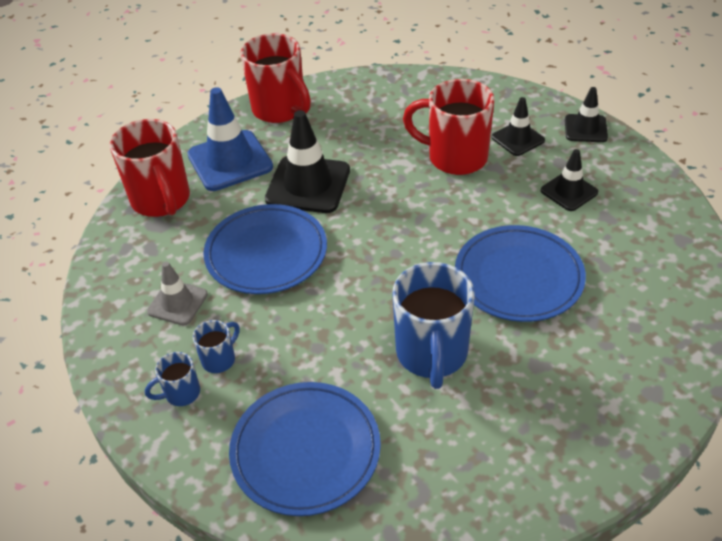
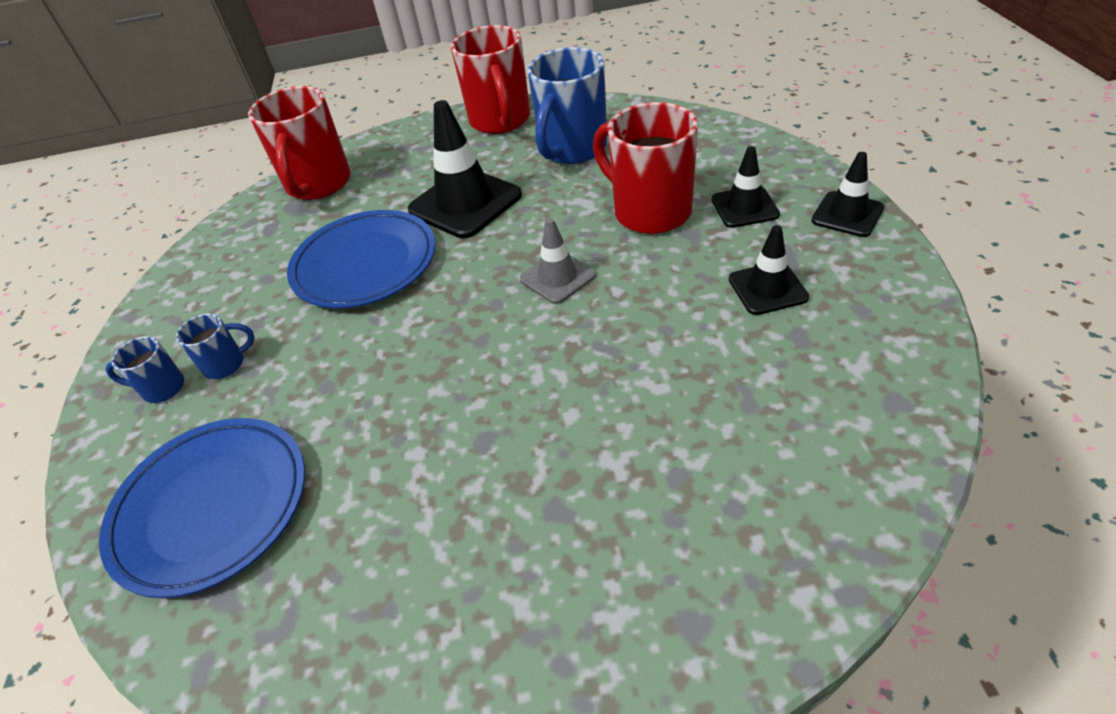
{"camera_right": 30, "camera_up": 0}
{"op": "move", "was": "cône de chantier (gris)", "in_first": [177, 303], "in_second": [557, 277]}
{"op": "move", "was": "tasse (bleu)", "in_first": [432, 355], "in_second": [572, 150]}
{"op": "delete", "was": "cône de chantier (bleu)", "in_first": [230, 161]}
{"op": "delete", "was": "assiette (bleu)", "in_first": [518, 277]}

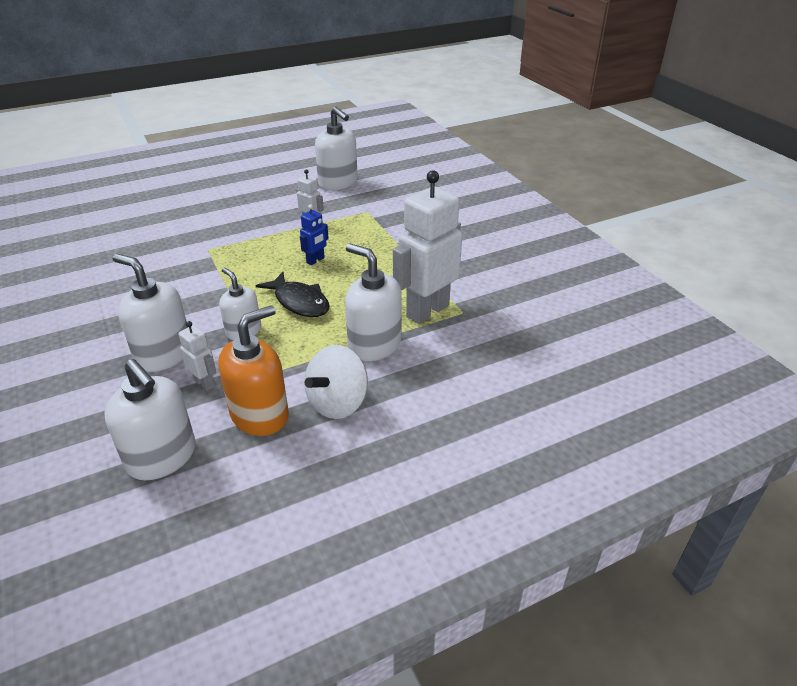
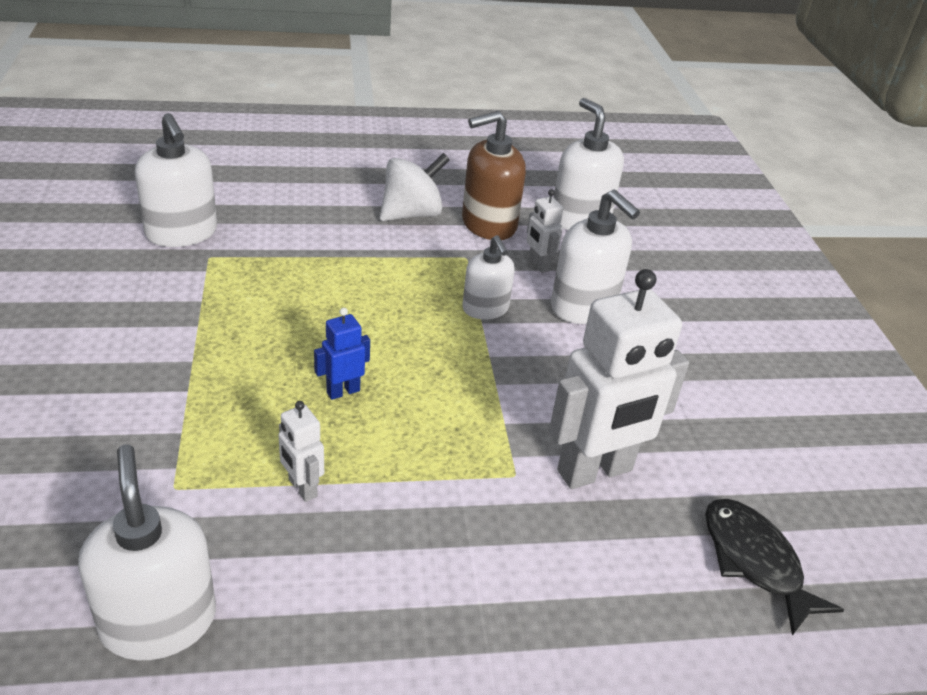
{"camera_right": -165, "camera_up": 0}
{"op": "move", "was": "distributeur de savon (blanc)", "in_first": [374, 345], "in_second": [182, 233]}
{"op": "recolor", "was": "distributeur de savon (orange)", "now": "distributeur de savon (marron)", "in_first": [260, 415], "in_second": [488, 224]}
{"op": "move", "was": "robot (blanc)", "in_first": [427, 310], "in_second": [595, 471]}
{"op": "move", "was": "poisson (noir)", "in_first": [299, 302], "in_second": [754, 561]}

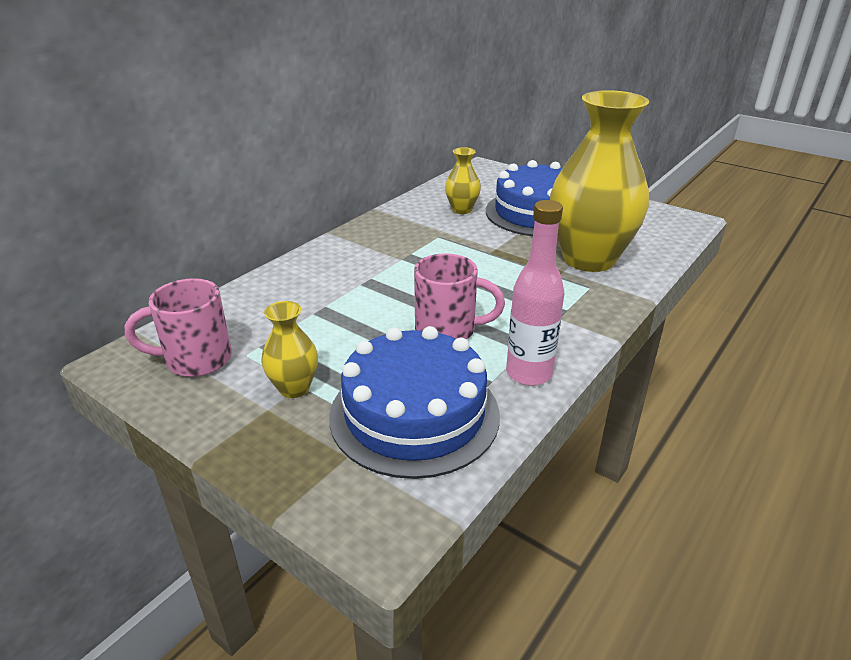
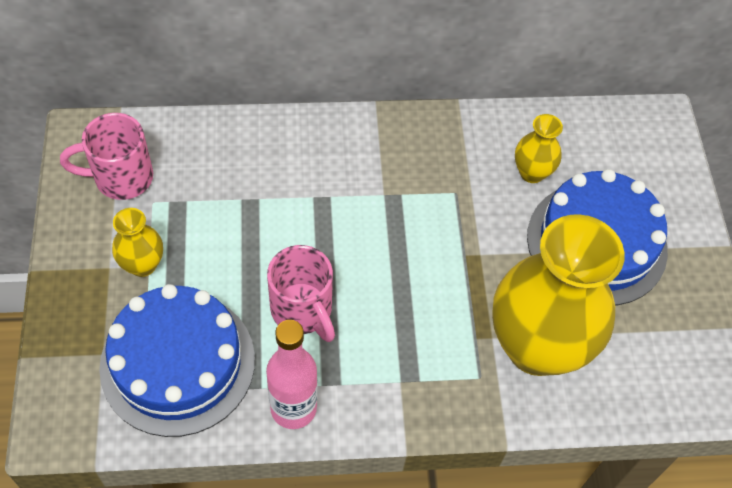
{"camera_right": 45, "camera_up": 25}
{"op": "rotate", "was": "tasse (rose)", "in_first": [196, 360], "in_second": [121, 178], "clockwise": -45}

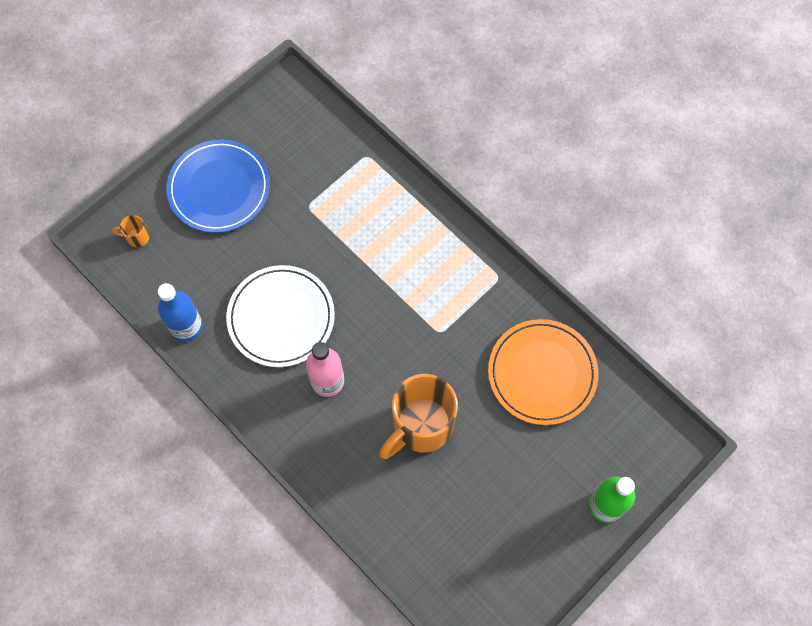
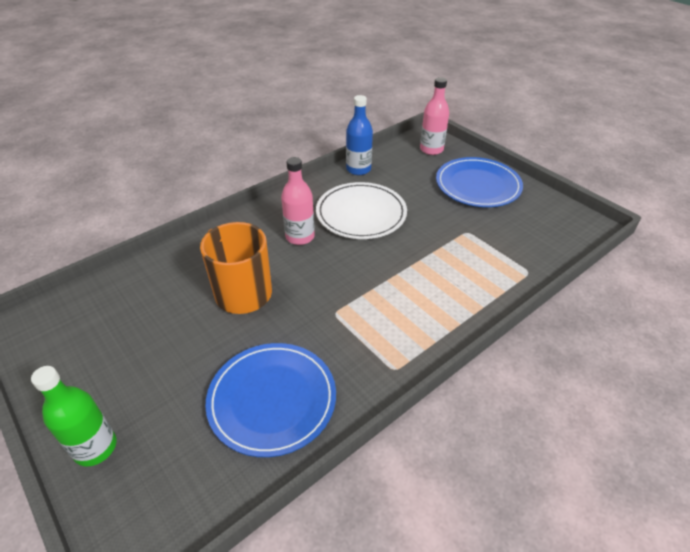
{"camera_right": 95, "camera_up": -25}
{"op": "recolor", "was": "assiette (orange)", "now": "assiette (bleu)", "in_first": [542, 373], "in_second": [272, 400]}
{"op": "replace", "was": "tasse (orange)", "now": "bouteille (rose)", "in_first": [137, 237], "in_second": [431, 149]}

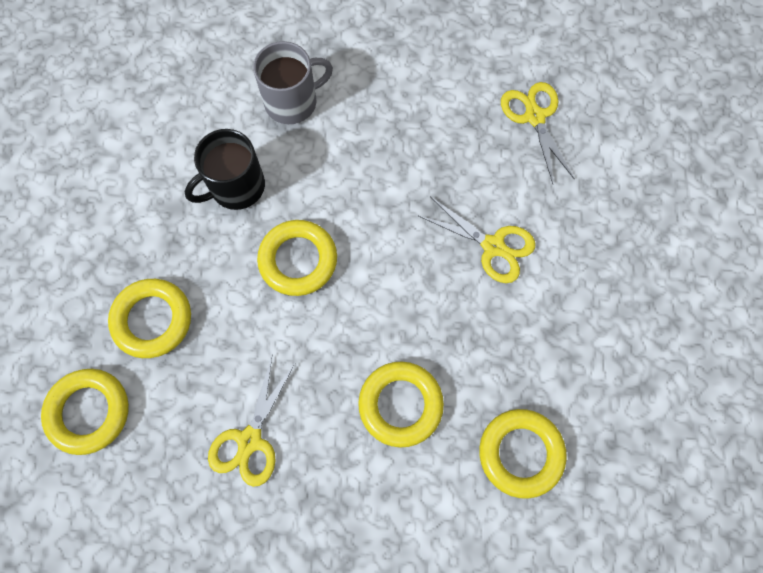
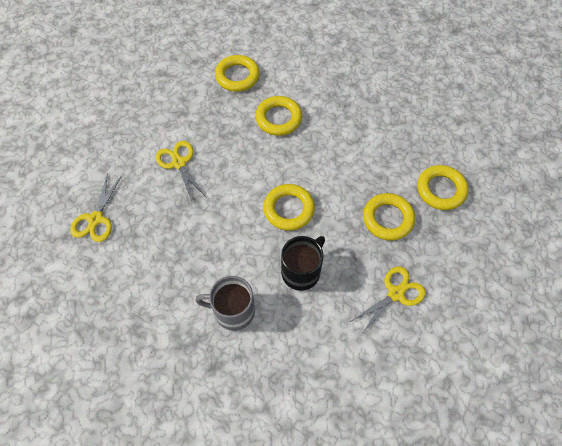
{"camera_right": -150, "camera_up": -10}
{"op": "rotate", "was": "tasse (noir)", "in_first": [236, 187], "in_second": [301, 271], "clockwise": -45}
{"op": "move", "was": "ciseaux (jaune)", "in_first": [250, 440], "in_second": [396, 293]}

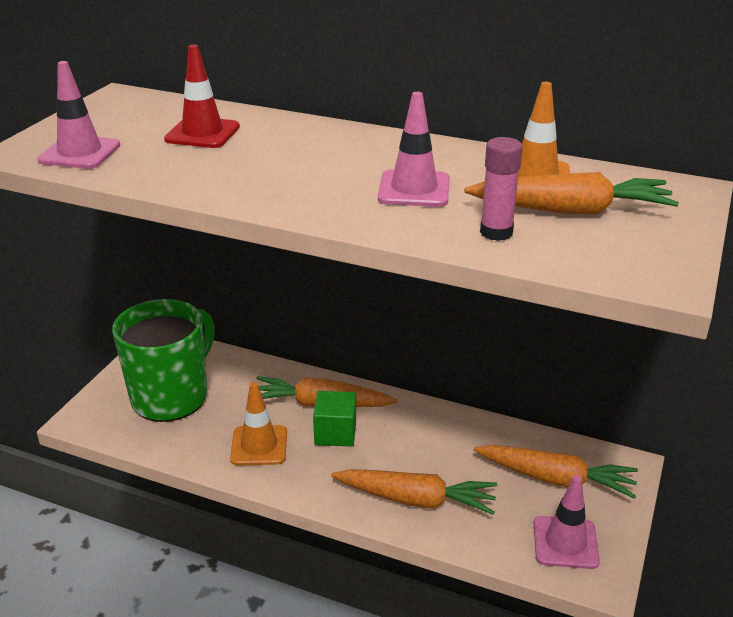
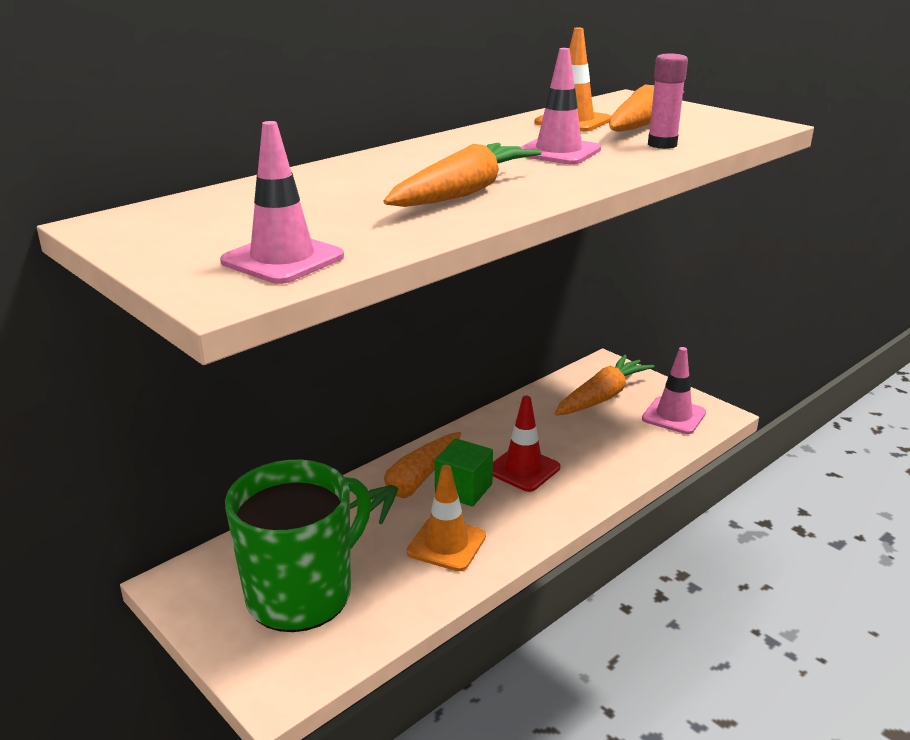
{"camera_right": -65, "camera_up": -5}
{"op": "rotate", "was": "tasse (vert)", "in_first": [171, 397], "in_second": [302, 594], "clockwise": 75}
{"op": "move", "was": "carotte (orange)", "in_first": [416, 499], "in_second": [463, 192]}
{"op": "move", "was": "cône de chantier (rouge)", "in_first": [202, 133], "in_second": [523, 469]}

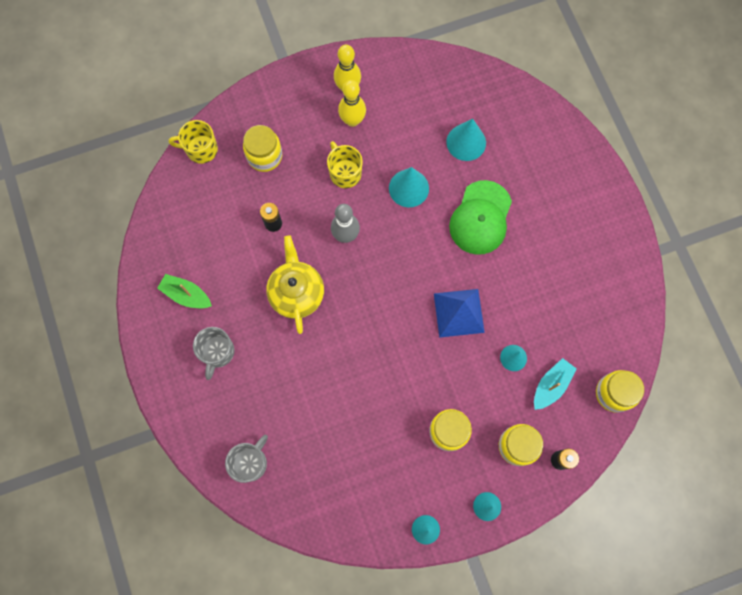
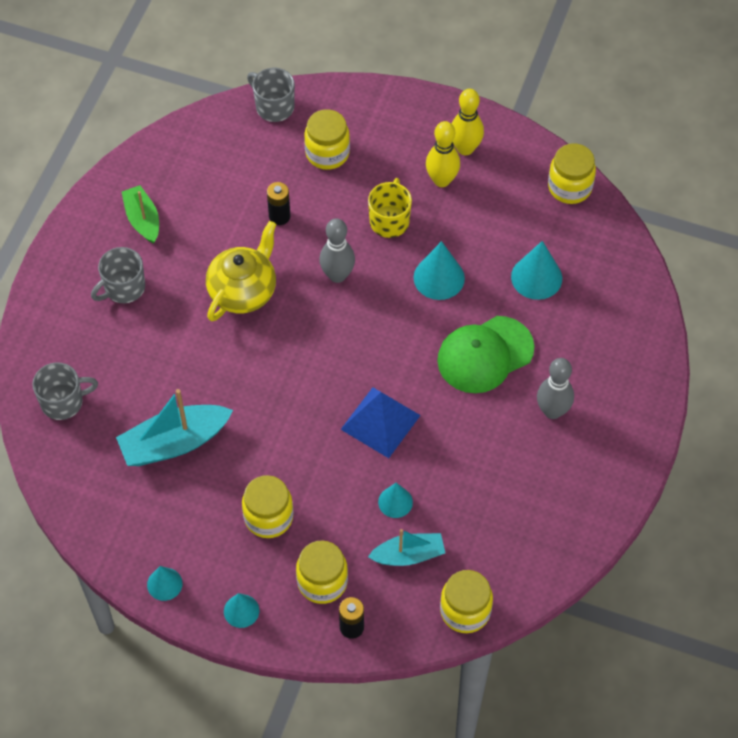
{"camera_right": 40, "camera_up": -15}
{"op": "insert", "now": "bateau (turquoise)", "in_second": [174, 443]}
{"op": "recolor", "was": "tasse (jaune)", "now": "tasse (gris)", "in_first": [200, 149], "in_second": [273, 106]}
{"op": "insert", "now": "quille (gris)", "in_second": [552, 411]}
{"op": "insert", "now": "bocal (jaune)", "in_second": [569, 187]}

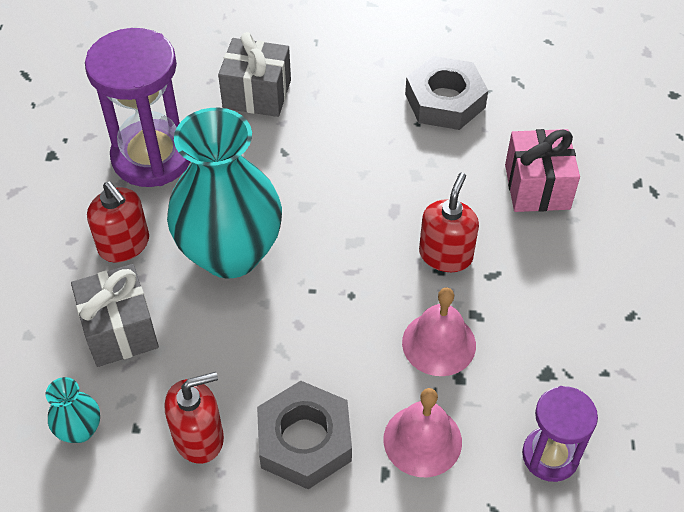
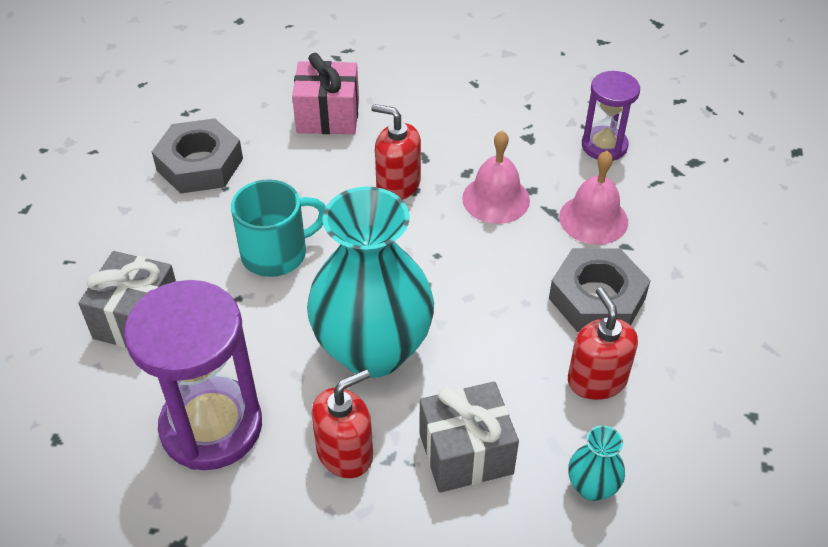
{"camera_right": -85, "camera_up": -5}
{"op": "insert", "now": "tasse (turquoise)", "in_second": [276, 253]}

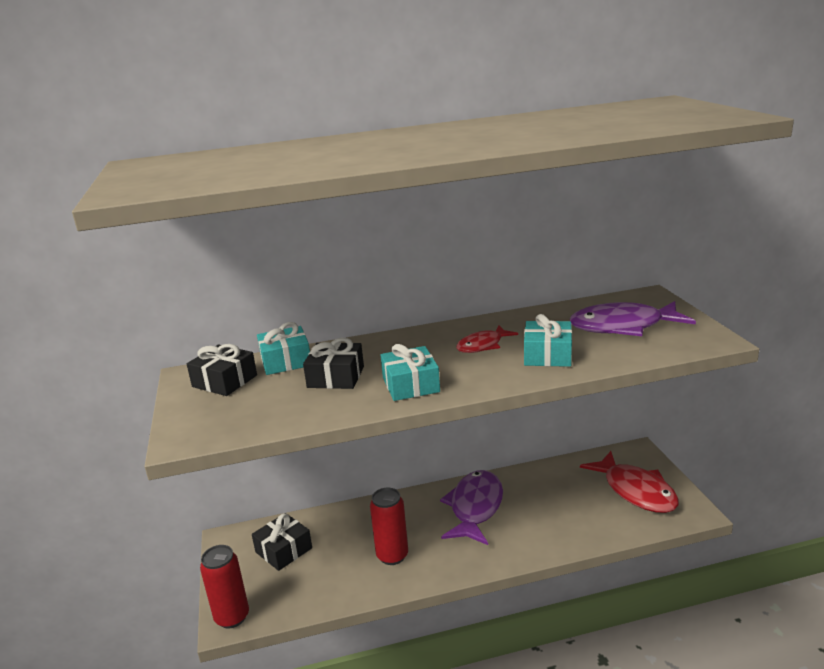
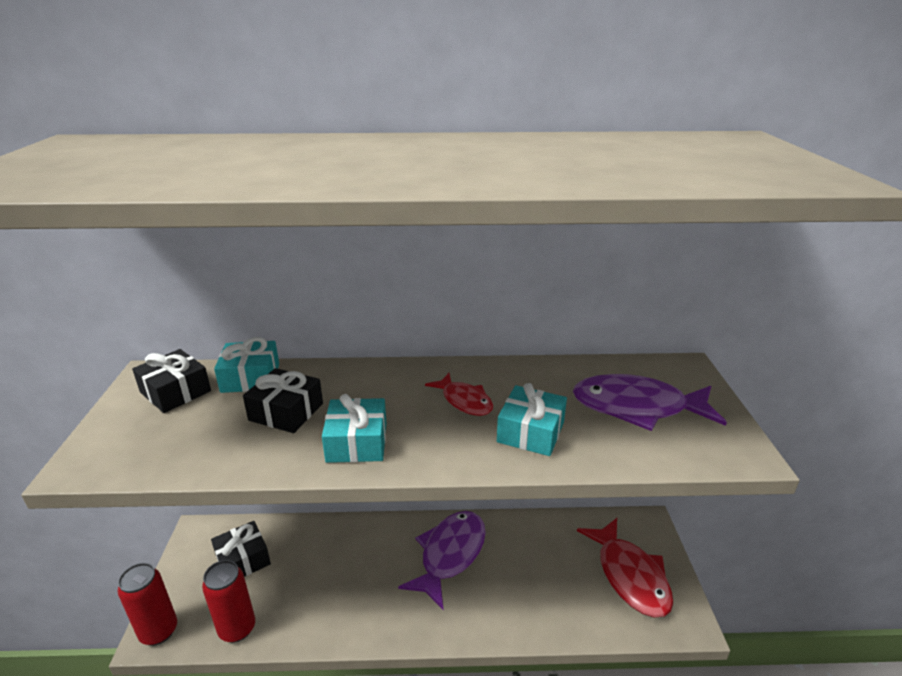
{"camera_right": 10, "camera_up": 5}
{"op": "move", "was": "canette (rouge)", "in_first": [392, 556], "in_second": [237, 628]}
{"op": "rotate", "was": "poisson (rouge)", "in_first": [482, 345], "in_second": [464, 401], "clockwise": -105}

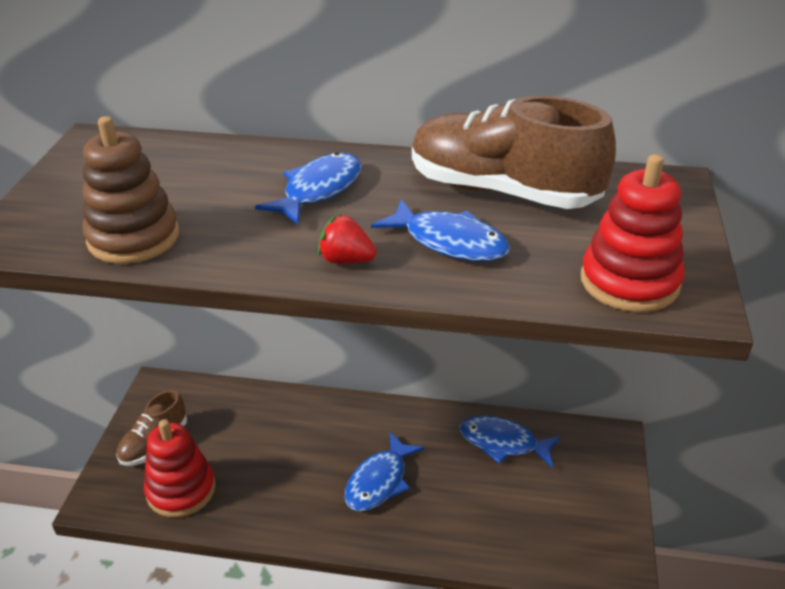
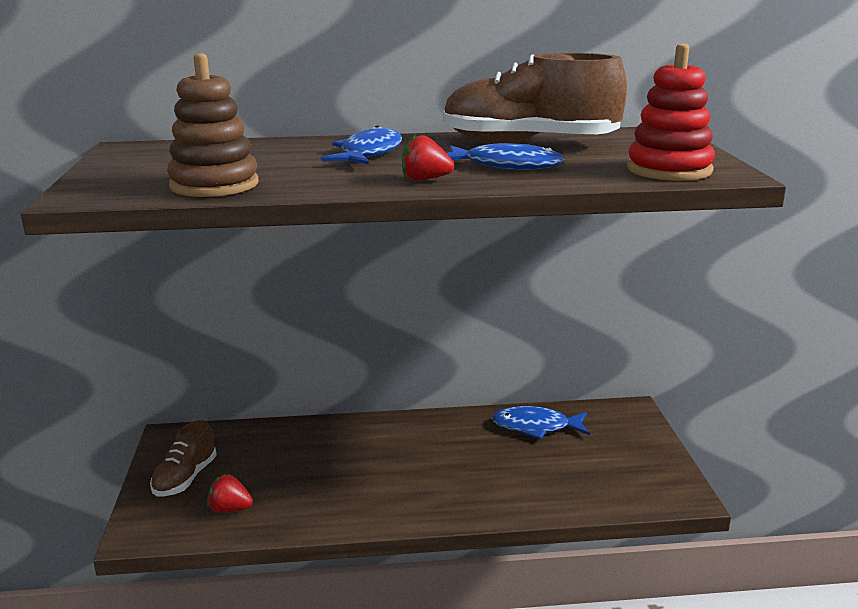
{"camera_right": -15, "camera_up": -15}
{"op": "replace", "was": "jouet à empiler (rouge)", "now": "fraise (rouge)", "in_first": [181, 490], "in_second": [230, 509]}
{"op": "delete", "was": "poisson (bleu)", "in_first": [379, 481]}

